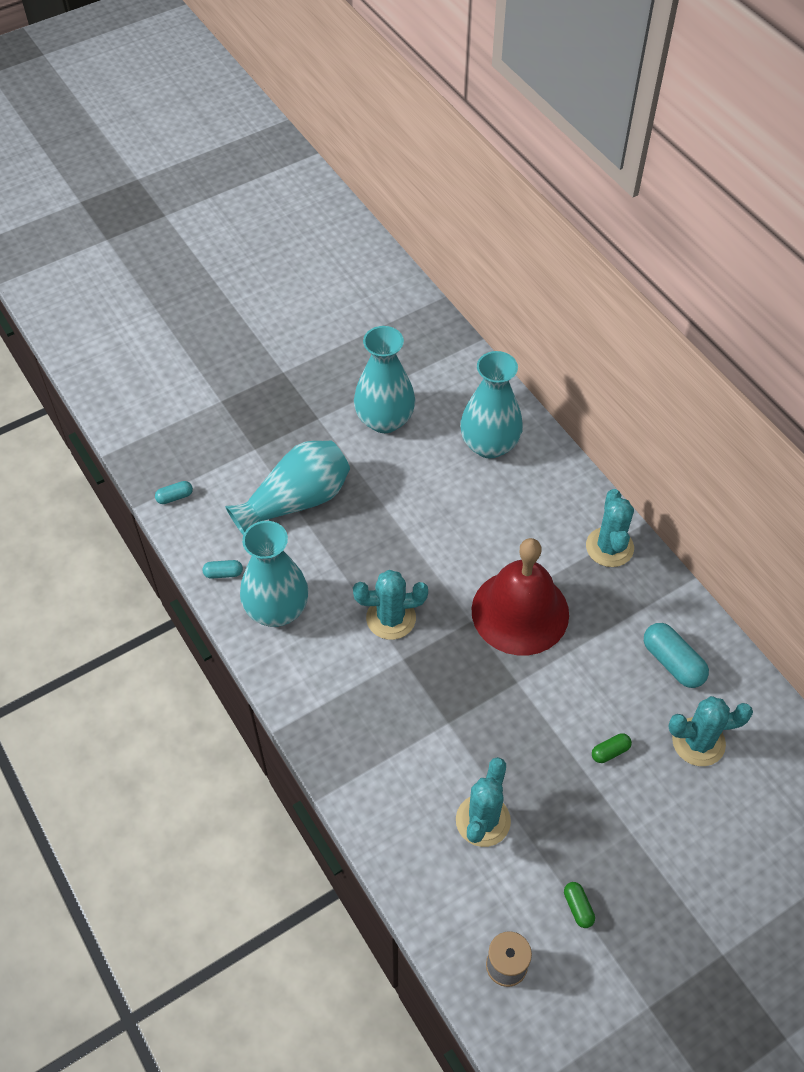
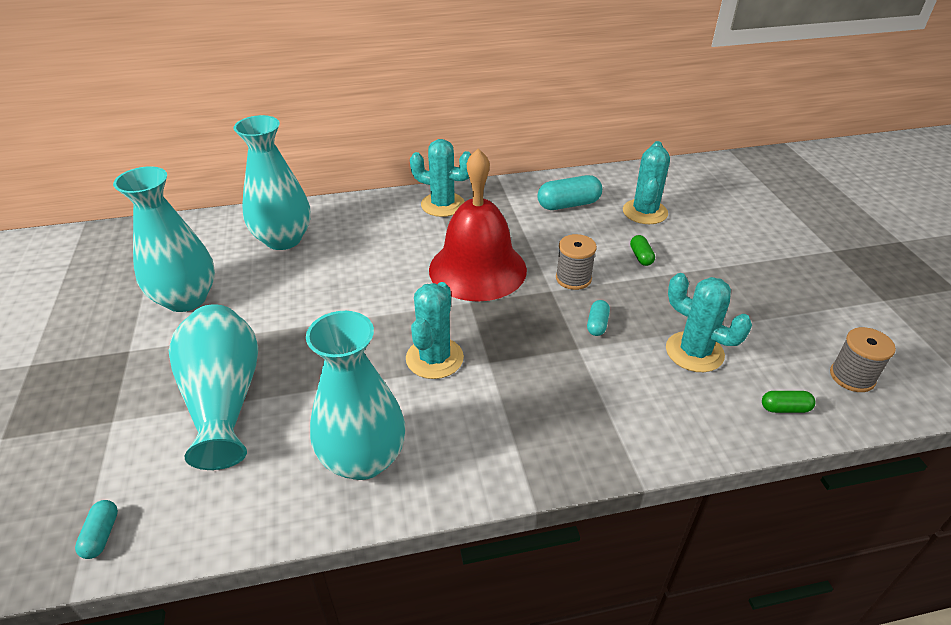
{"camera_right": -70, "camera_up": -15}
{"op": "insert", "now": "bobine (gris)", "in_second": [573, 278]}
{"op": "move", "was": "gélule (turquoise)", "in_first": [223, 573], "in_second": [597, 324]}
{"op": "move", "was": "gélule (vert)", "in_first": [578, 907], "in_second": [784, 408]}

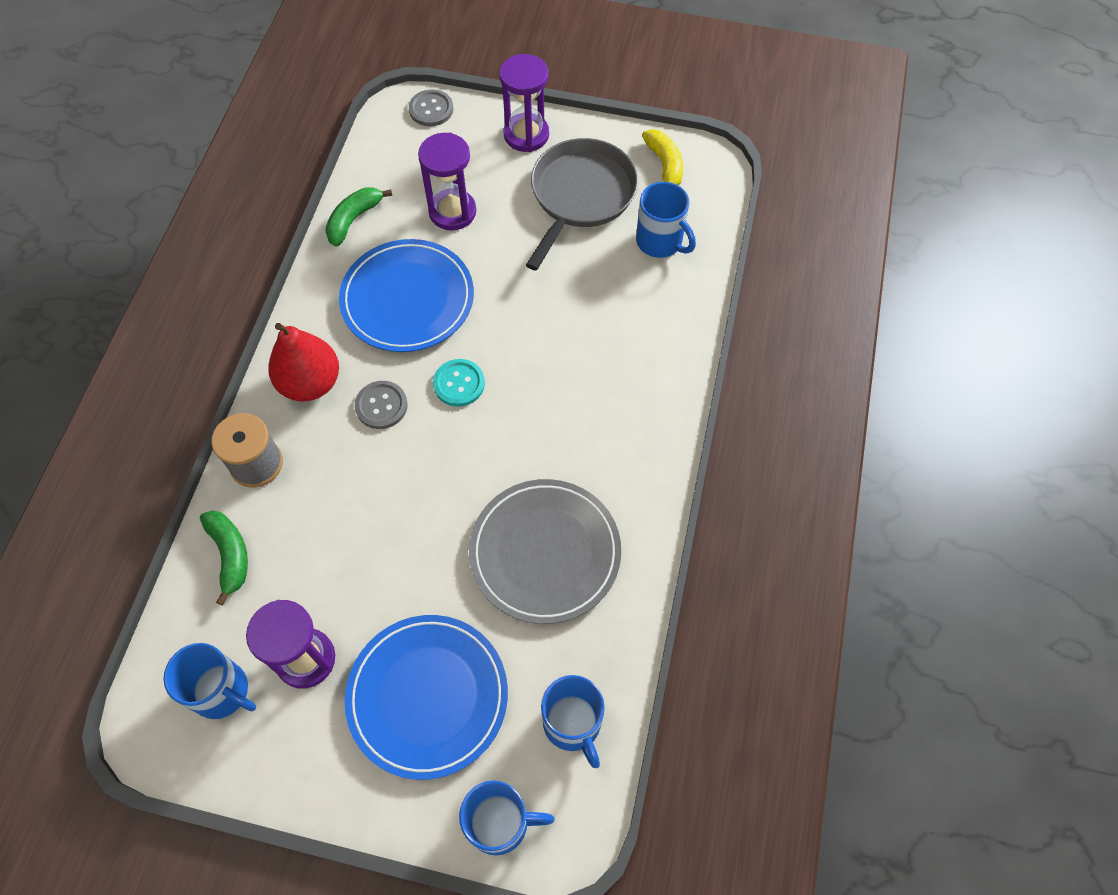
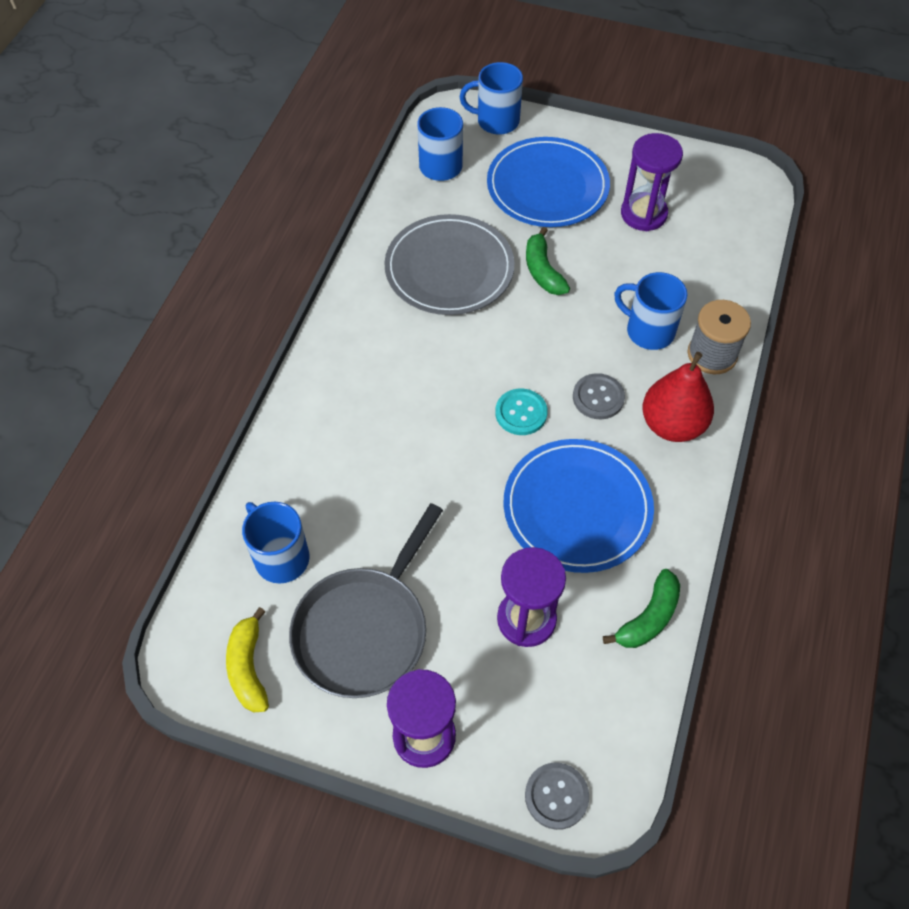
{"camera_right": -175, "camera_up": -5}
{"op": "move", "was": "banane (vert)", "in_first": [230, 555], "in_second": [543, 271]}
{"op": "move", "was": "tasse (bleu)", "in_first": [222, 691], "in_second": [648, 331]}

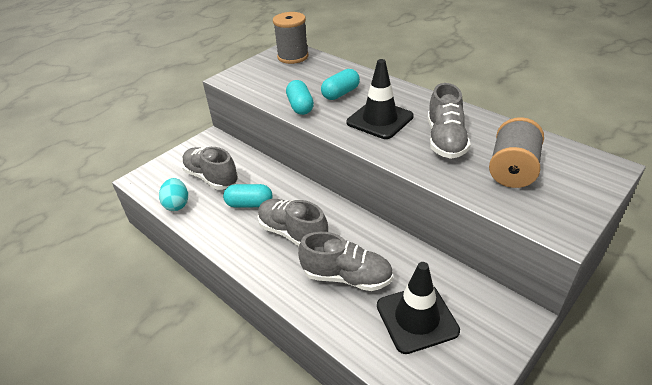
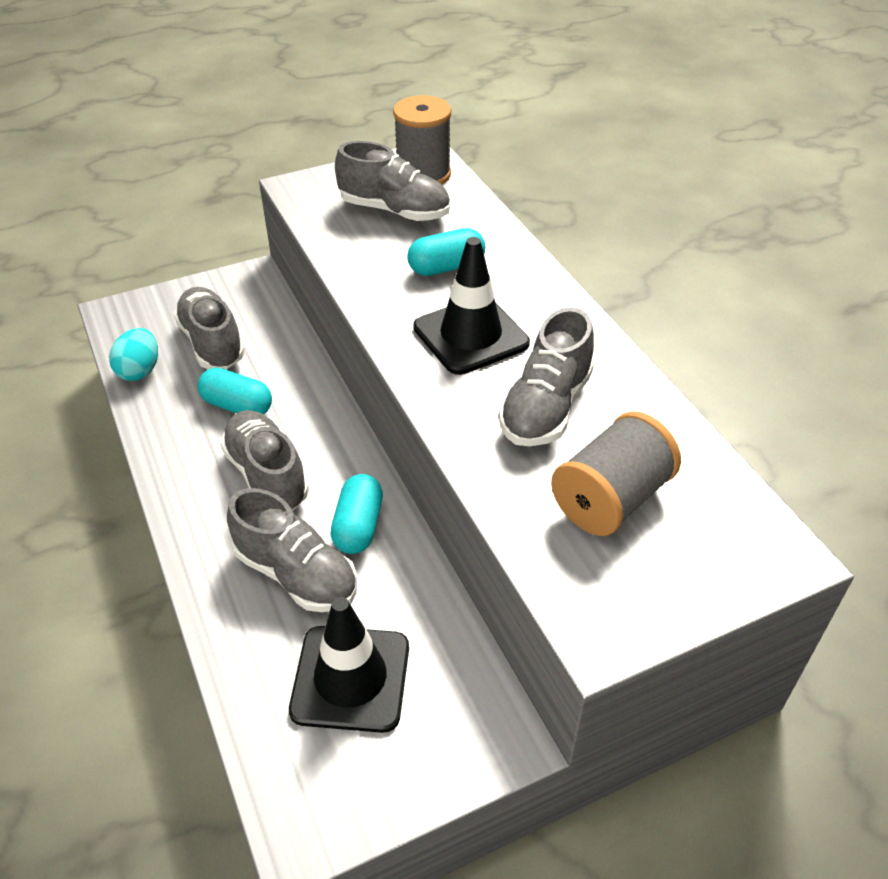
{"camera_right": 20, "camera_up": 5}
{"op": "move", "was": "gélule (turquoise)", "in_first": [300, 106], "in_second": [358, 526]}
{"op": "insert", "now": "chaussure (gris)", "in_second": [395, 211]}

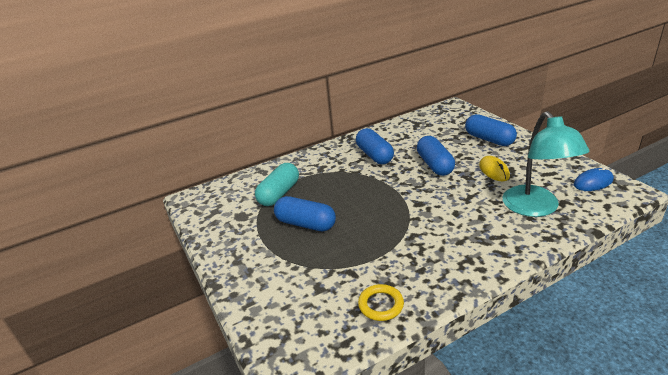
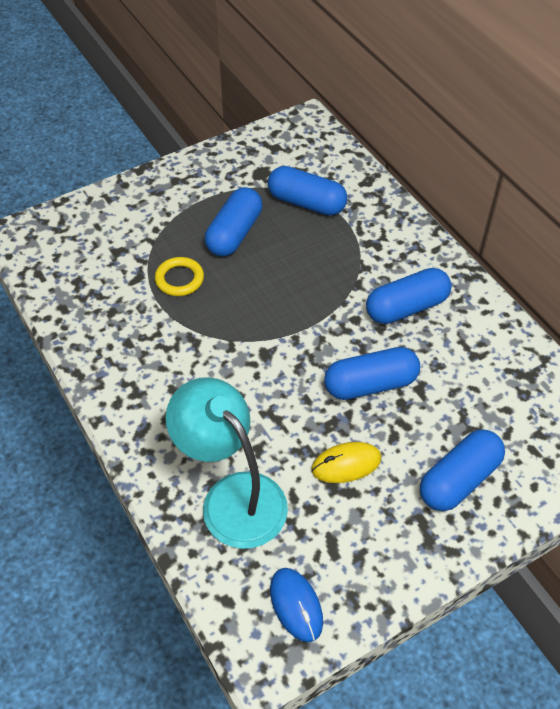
{"camera_right": 85, "camera_up": 20}
{"op": "move", "was": "anneau (jaune)", "in_first": [381, 305], "in_second": [179, 279]}
{"op": "rotate", "was": "lampe (turquoise)", "in_first": [536, 208], "in_second": [232, 496], "clockwise": 60}
{"op": "recolor", "was": "gélule (turquoise)", "now": "gélule (bleu)", "in_first": [279, 194], "in_second": [306, 203]}

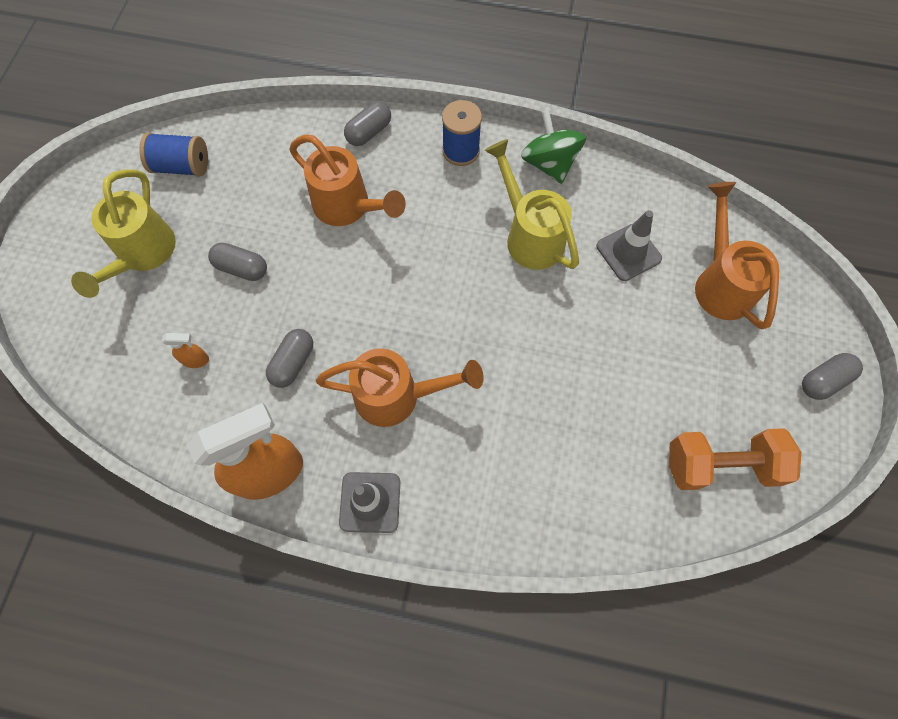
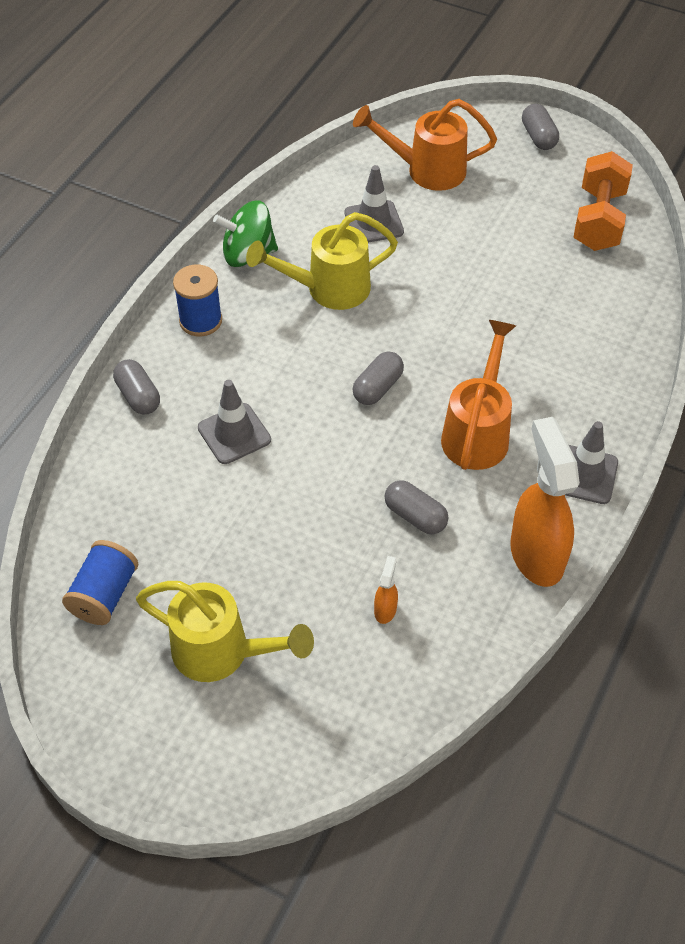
{"camera_right": -75, "camera_up": -15}
{"op": "replace", "was": "arrosoir (orange)", "now": "cône de chantier (gris)", "in_first": [348, 207], "in_second": [234, 434]}
{"op": "move", "was": "gélule (gris)", "in_first": [242, 268], "in_second": [378, 387]}

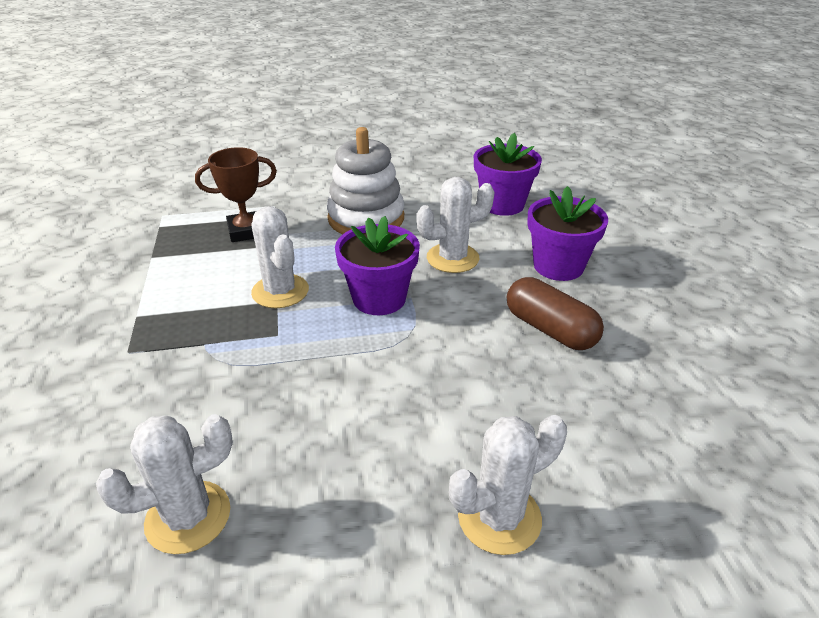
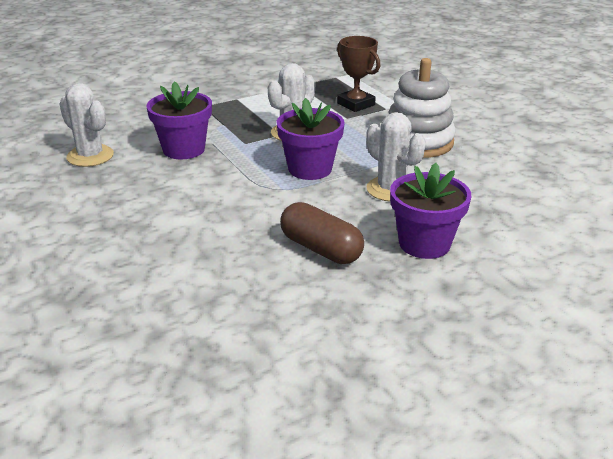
{"camera_right": 70, "camera_up": -5}
{"op": "move", "was": "pot de fleurs (violet)", "in_first": [502, 204], "in_second": [183, 149]}
{"op": "rotate", "was": "gélule (marron)", "in_first": [550, 329], "in_second": [321, 249], "clockwise": -75}
{"op": "delete", "was": "cactus (blanc)", "in_first": [499, 517]}

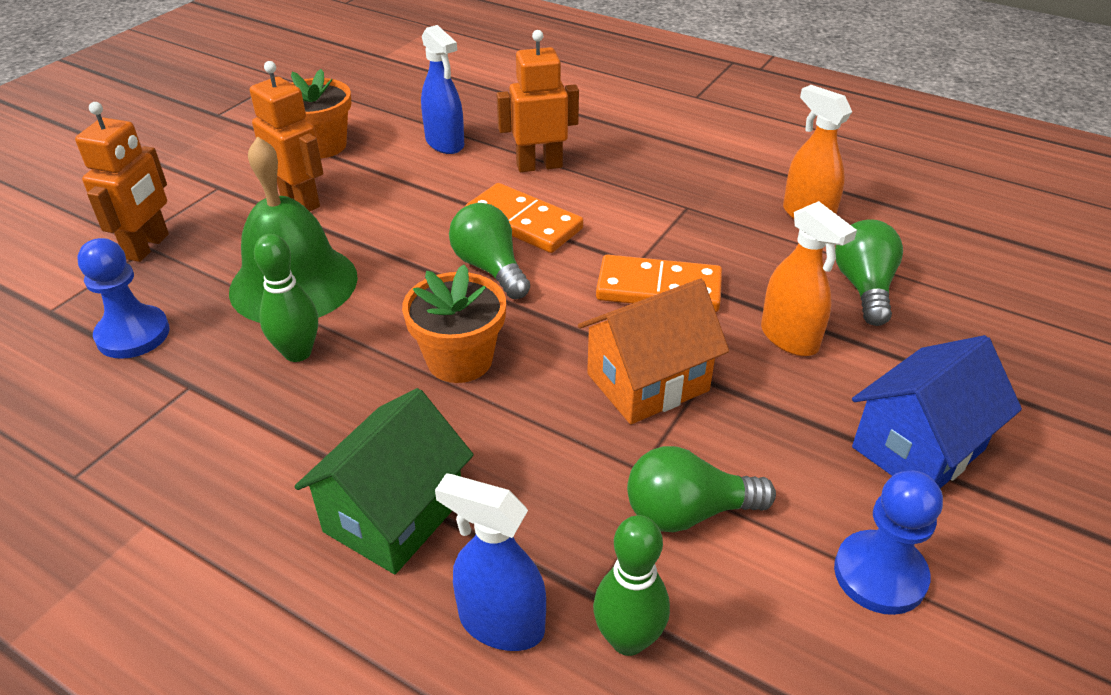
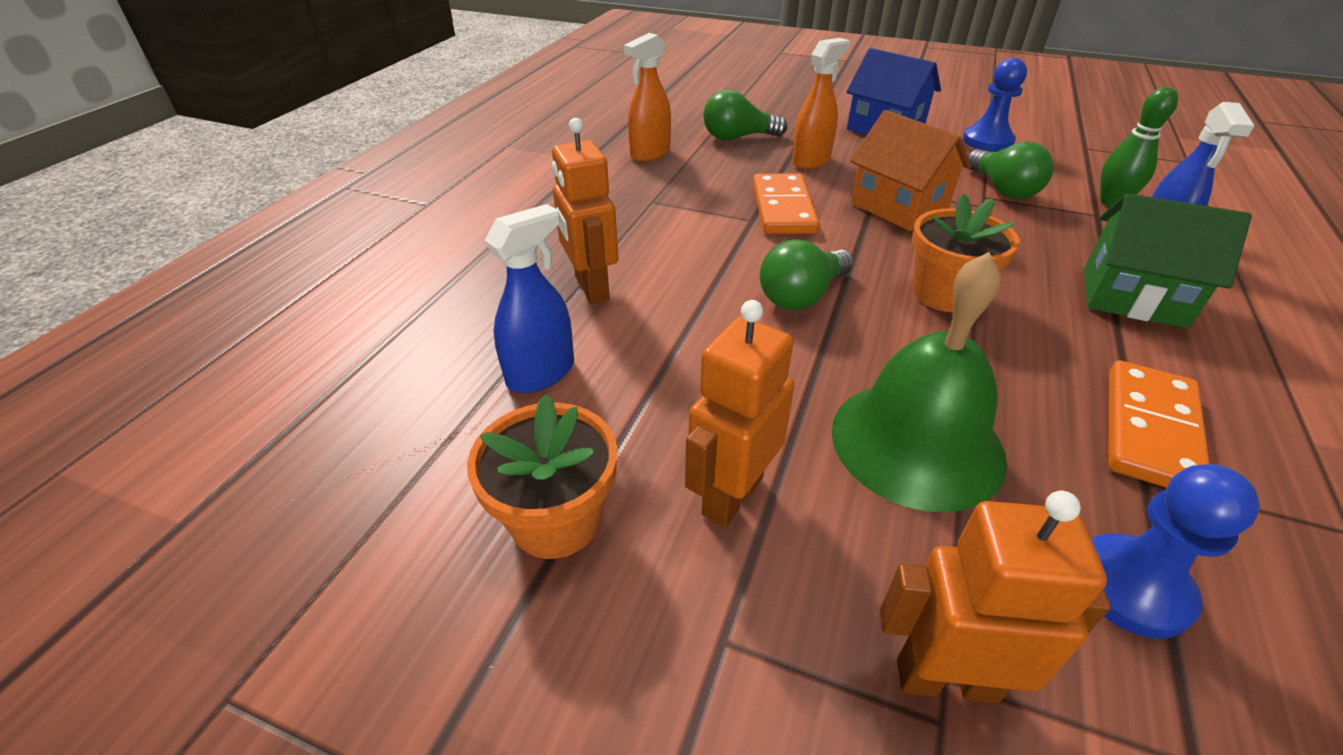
{"camera_right": -100, "camera_up": 0}
{"op": "move", "was": "domino (orange)", "in_first": [524, 222], "in_second": [1149, 430]}
{"op": "delete", "was": "quille (vert)", "in_first": [298, 353]}

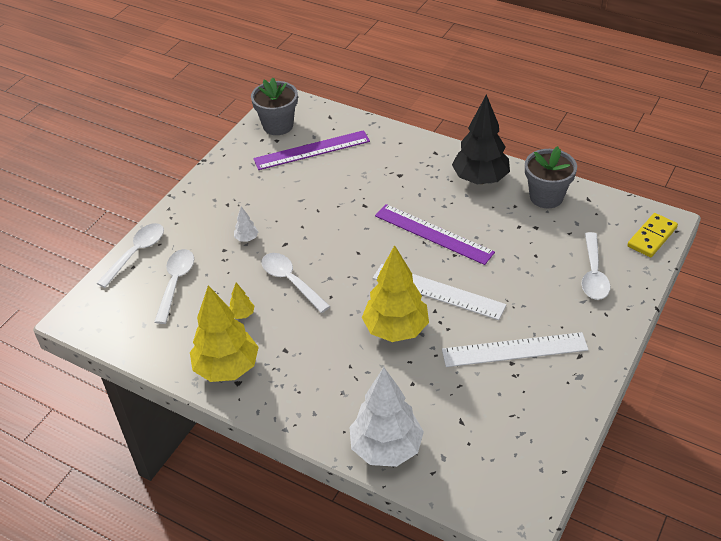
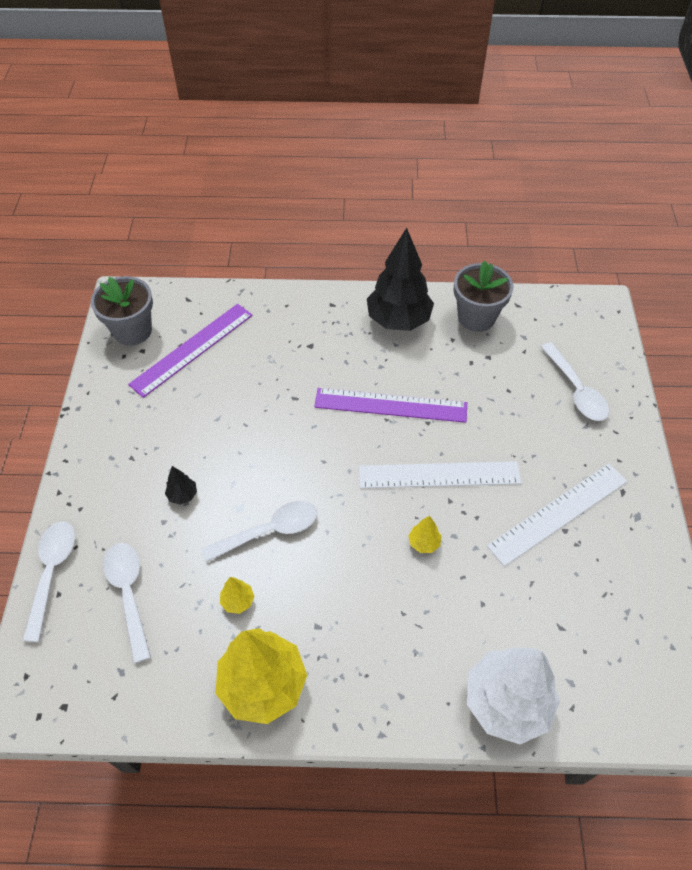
{"camera_right": -30, "camera_up": 10}
{"op": "recolor", "was": "arbre (blanc)", "now": "arbre (noir)", "in_first": [246, 238], "in_second": [182, 495]}
{"op": "rotate", "was": "cuillère (blanc)", "in_first": [291, 281], "in_second": [269, 531], "clockwise": 135}
{"op": "resize", "was": "arbre (jaune)", "in_first": [396, 329], "in_second": [424, 543], "ratio": 0.41}
{"op": "delete", "was": "domino (jaune)", "in_first": [652, 237]}

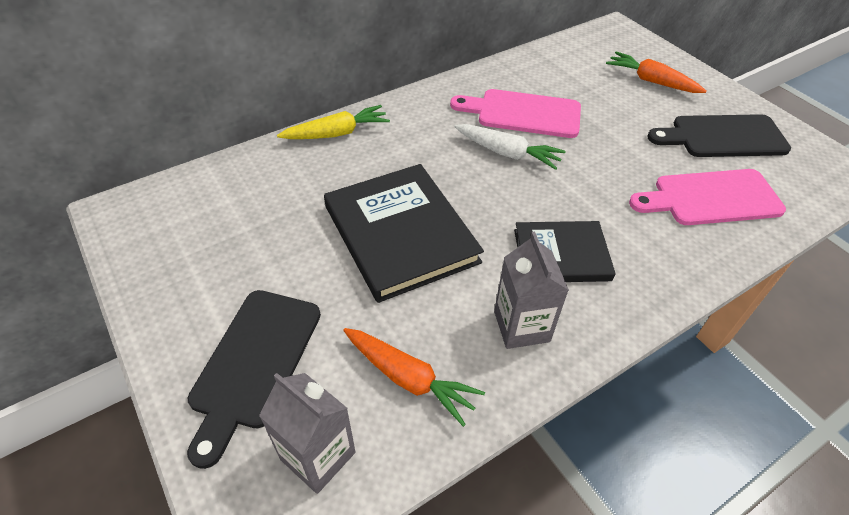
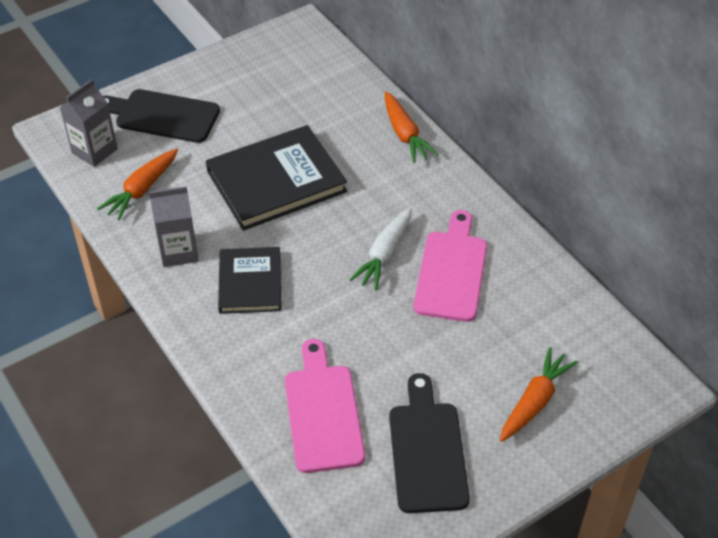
{"camera_right": 90, "camera_up": 0}
{"op": "recolor", "was": "carotte (jaune)", "now": "carotte (orange)", "in_first": [336, 133], "in_second": [404, 134]}

